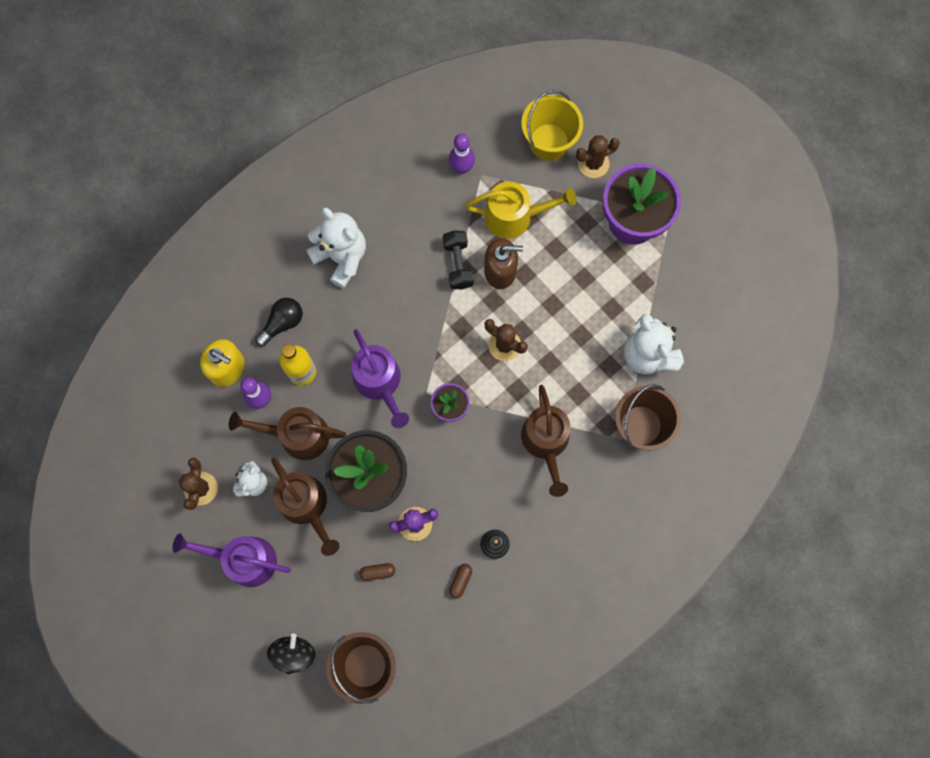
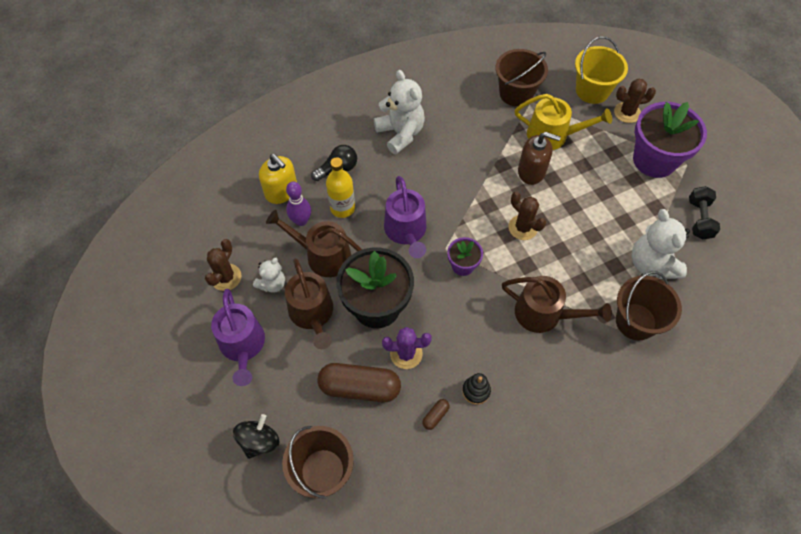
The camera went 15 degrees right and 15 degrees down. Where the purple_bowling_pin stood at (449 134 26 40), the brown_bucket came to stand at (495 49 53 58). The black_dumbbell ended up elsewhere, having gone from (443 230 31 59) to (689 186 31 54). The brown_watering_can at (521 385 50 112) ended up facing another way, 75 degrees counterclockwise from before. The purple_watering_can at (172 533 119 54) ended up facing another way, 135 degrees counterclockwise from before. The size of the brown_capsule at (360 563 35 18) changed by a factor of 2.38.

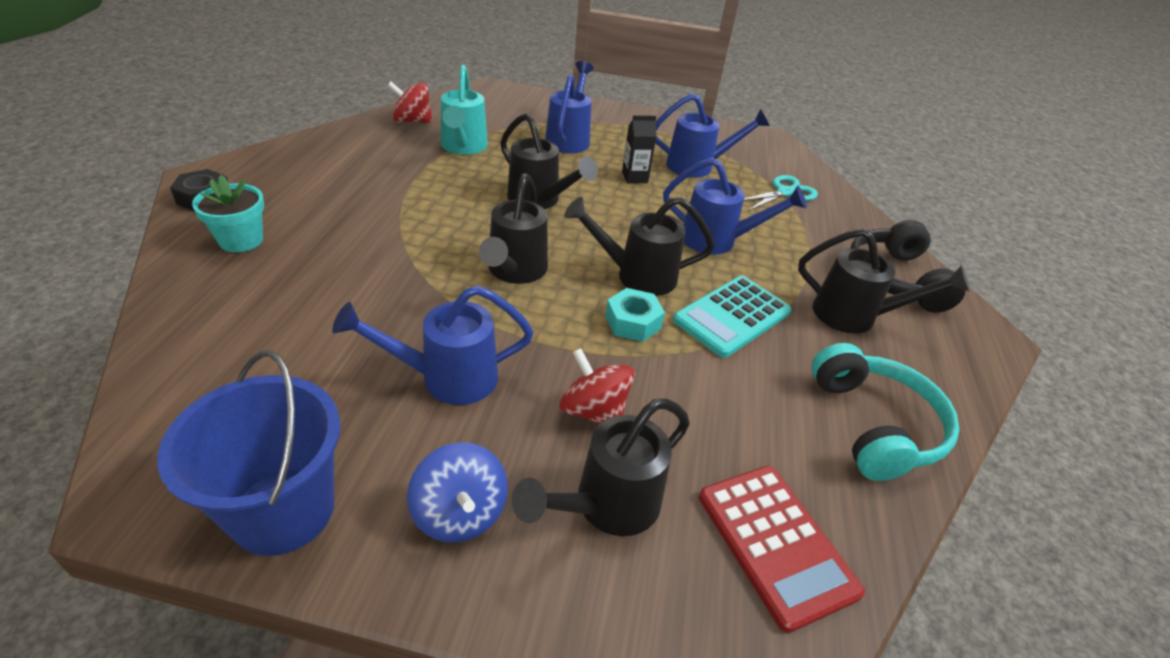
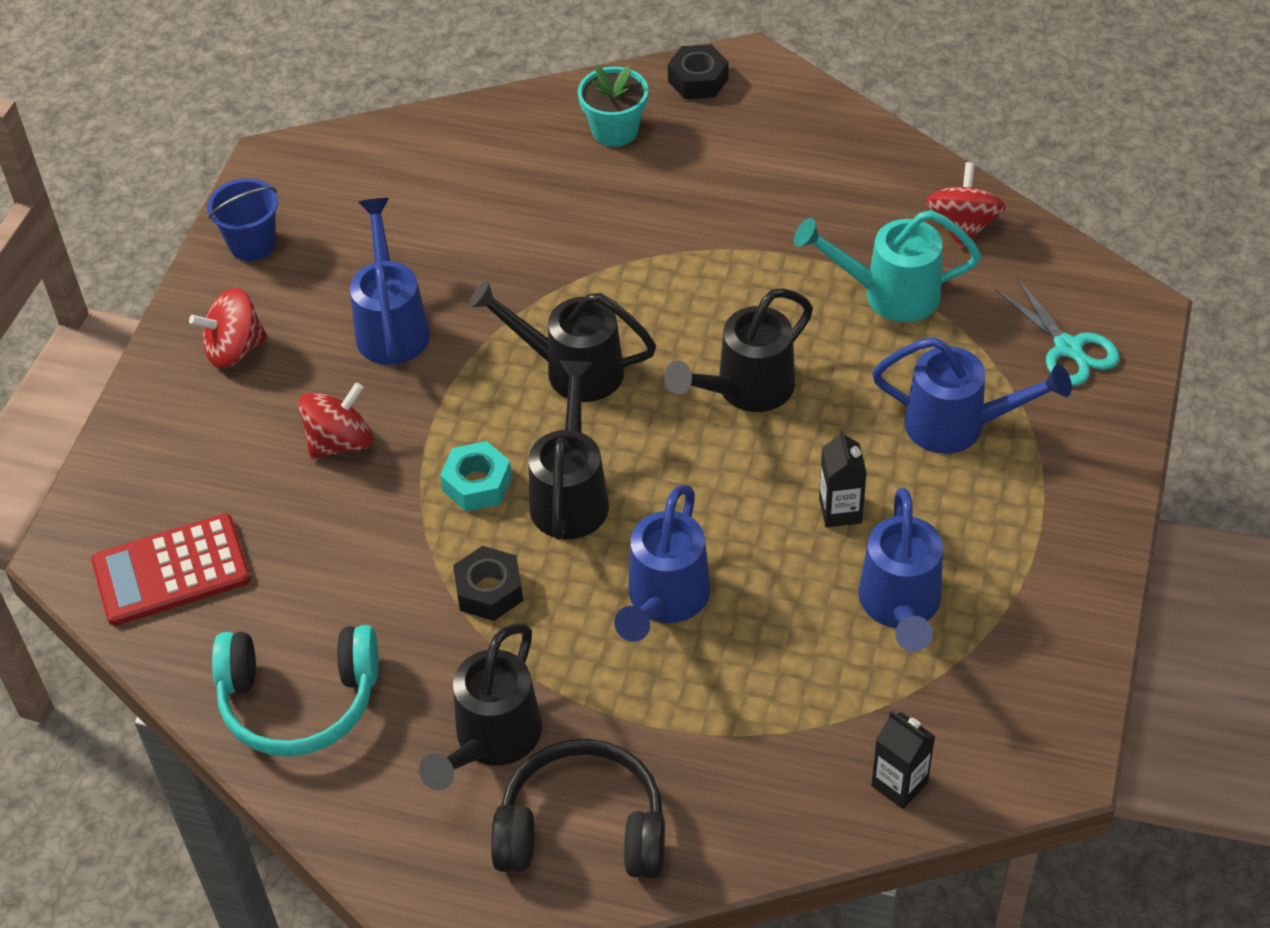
The camera went 100 degrees right and 10 degrees up. The turquoise_scissors ended up elsewhere, having gone from (744 175 74 37) to (995 277 125 109). Where the turquoise_calculator stood at (673 276 119 82), the black_nut came to stand at (453 546 70 75). The size of the blue_bucket at (157 350 183 206) changed by a factor of 0.60. The second view lost the black_watering_can at (512 399 178 137). What was the blue_spinning_top at (407 442 101 101) turned into the red_spinning_top at (189 288 79 81). The second view gained the black_carton at (871 710 64 99).

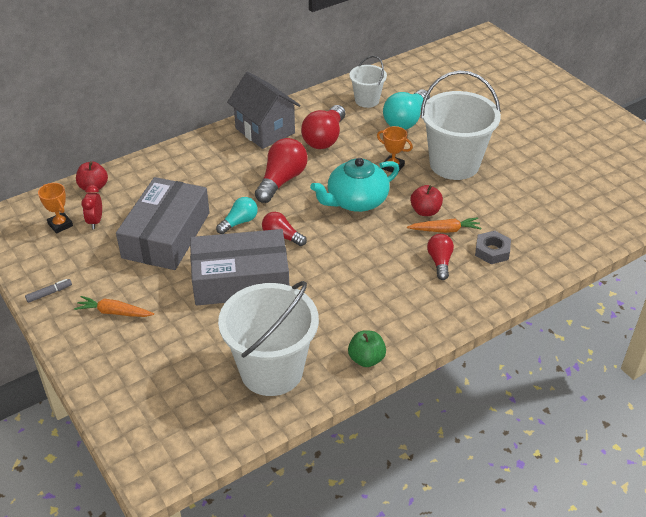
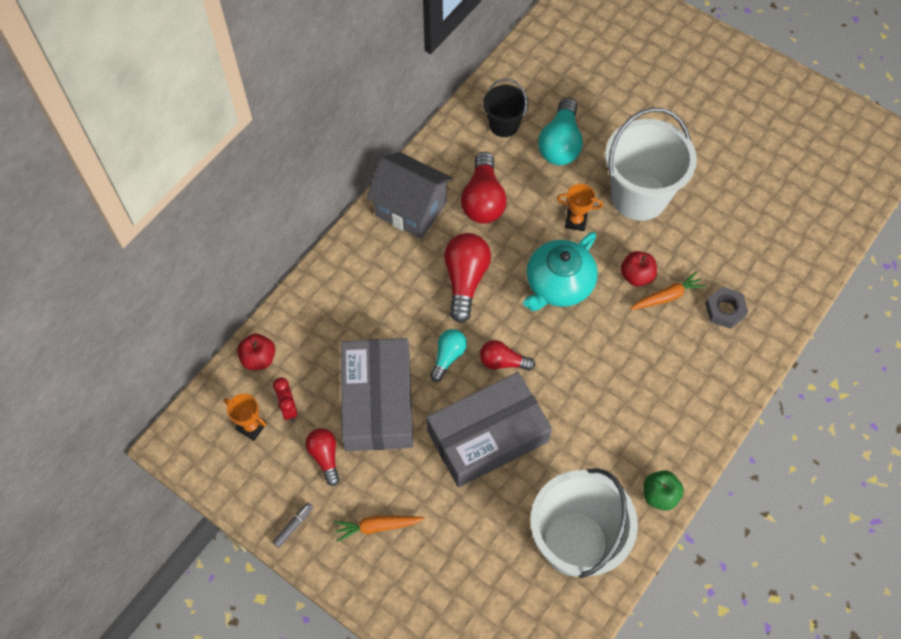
The camera went 20 degrees left and 20 degrees up. What was the white_bucket at (349 56 38 52) turned into the black_bucket at (483 78 45 59). The red_light_bulb ended up elsewhere, having gone from (427 234 27 46) to (306 428 34 58).

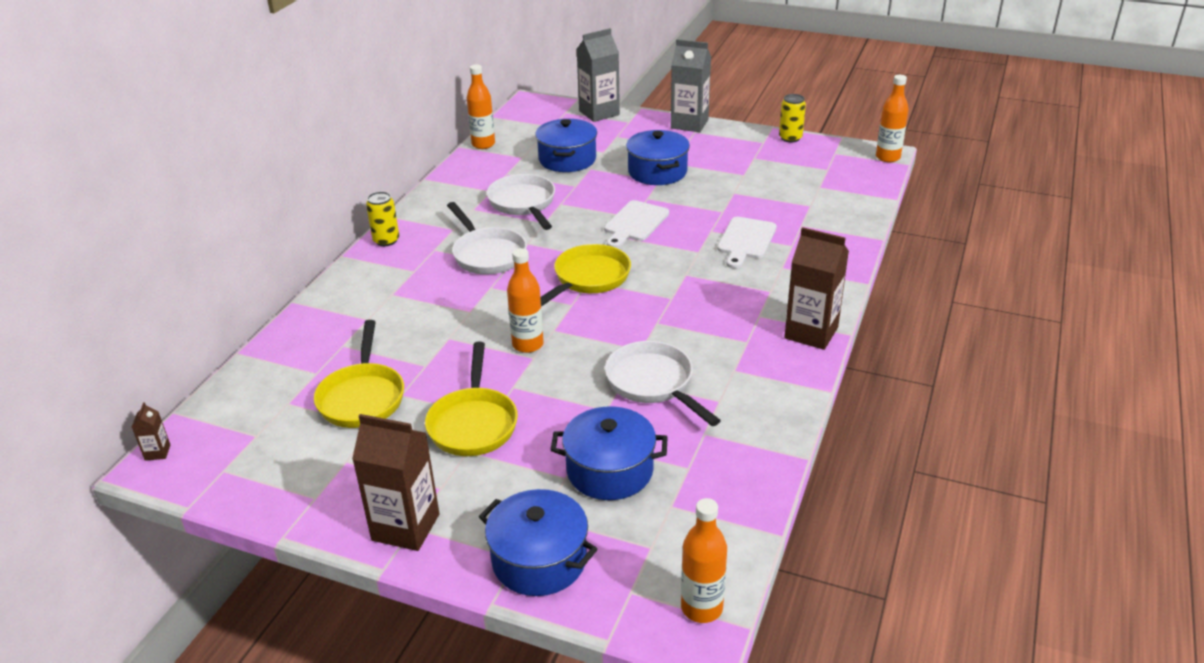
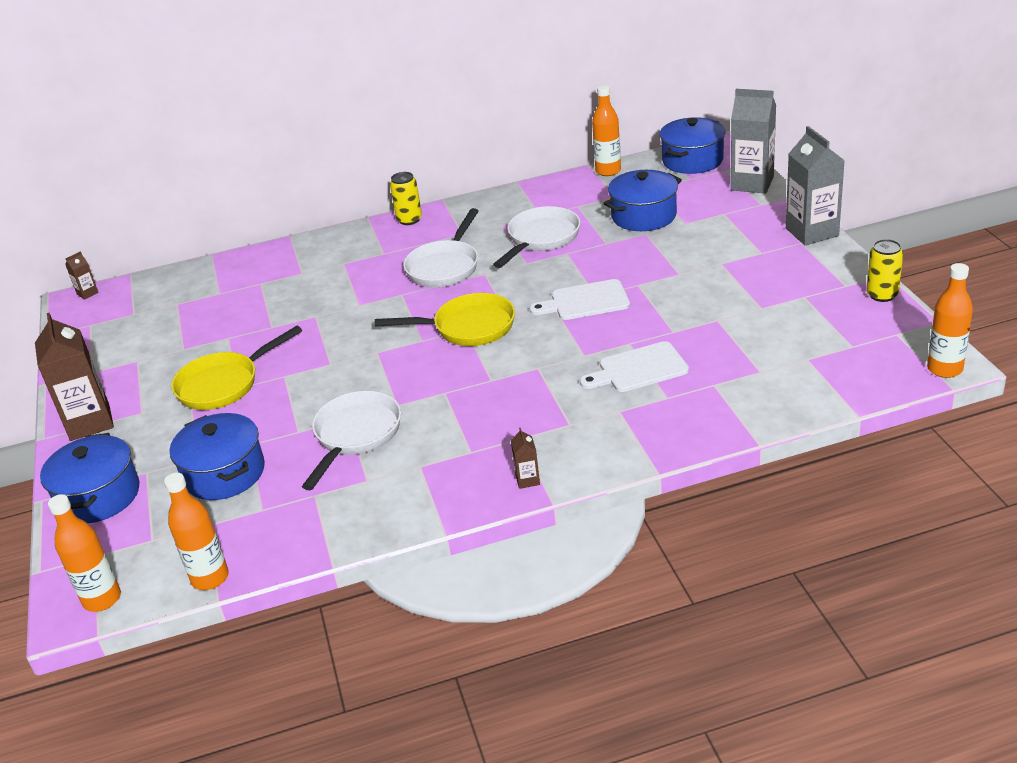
The camera went 55 degrees right and 0 degrees up. The blue_pot ended up elsewhere, having gone from (626 130 64 55) to (660 117 65 57). The size of the brown_carton at (784 227 65 123) changed by a factor of 0.44. The orange_bottle ended up elsewhere, having gone from (507 248 37 105) to (164 473 65 117). The second view lost the yellow_pan at (314 320 90 108).

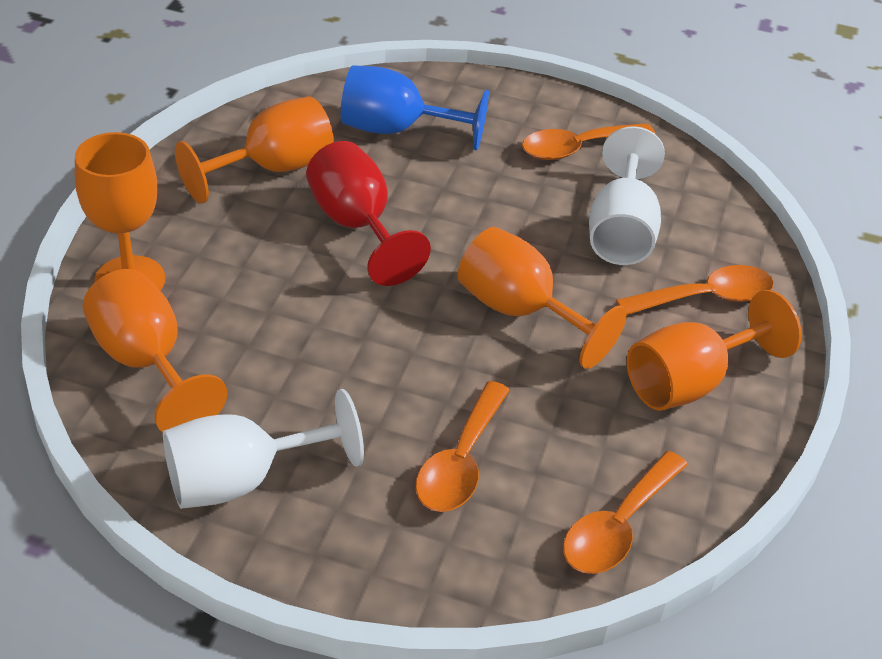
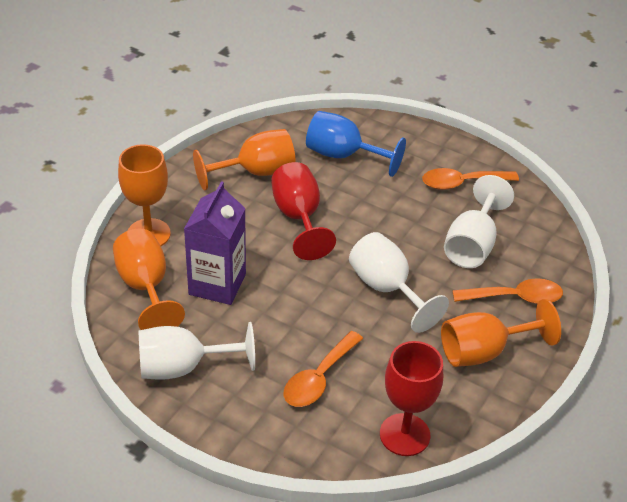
The camera went 15 degrees right and 0 degrees up. What was the orange_goblet at (458 227 169 142) turned into the white_goblet at (349 232 100 101). Where the orange_spoon stood at (563 451 125 123), the red_goblet came to stand at (380 341 63 115). The second view gained the purple_carton at (184 181 62 124).

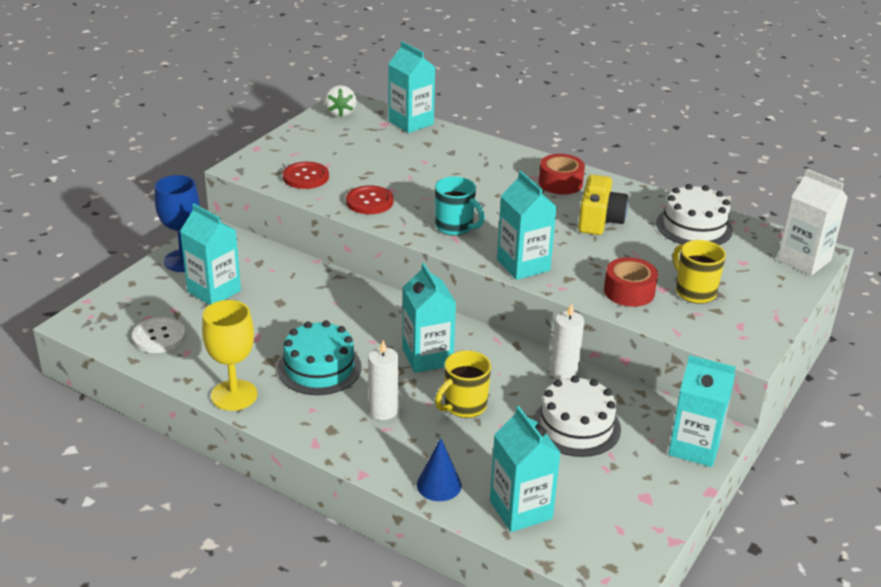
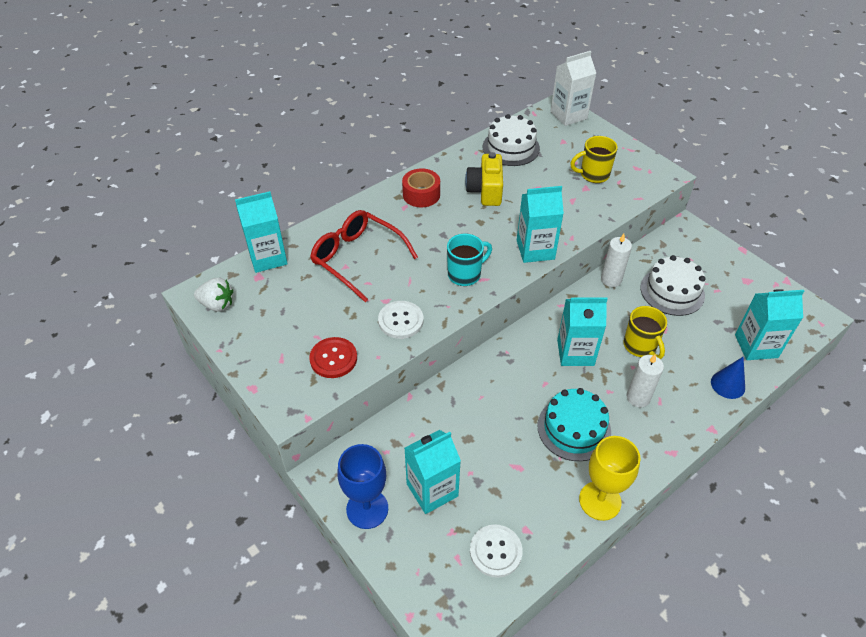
The camera went 70 degrees left and 15 degrees up. The yellow_camera at (578 175 50 60) ended up facing another way, 120 degrees counterclockwise from before. What was the red_button at (346 185 47 29) turned into the white_button at (378 301 45 38). The second view lost the red_tape at (604 257 54 50). The second view lost the turquoise_carton at (668 355 68 112). The second view gained the red_glasses at (310 210 108 92).

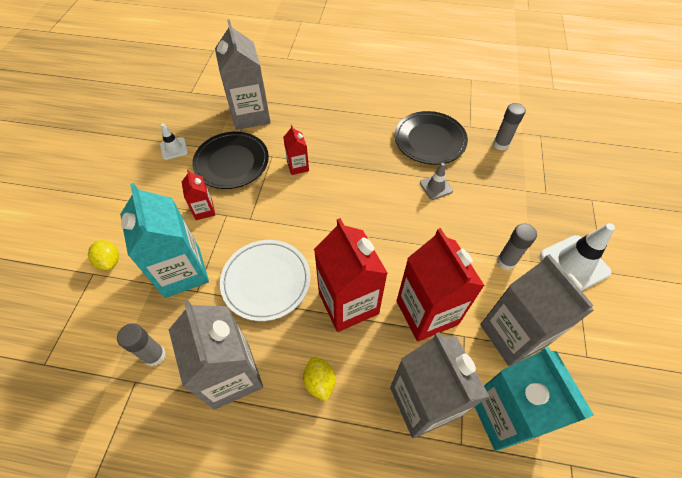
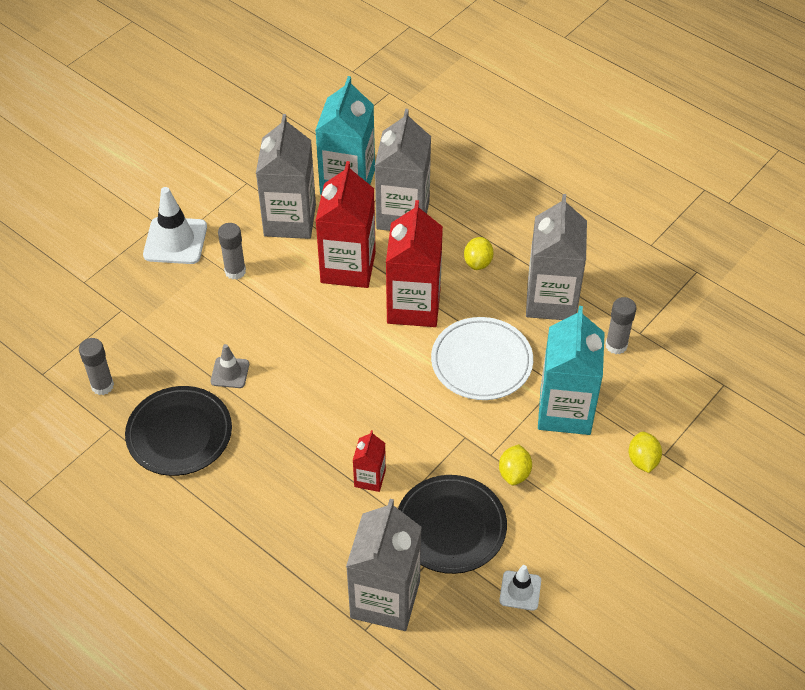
The camera went 150 degrees left and 5 degrees down. Where the red_carton stood at (182 170 33 50), the yellow_lemon came to stand at (499 444 33 41).

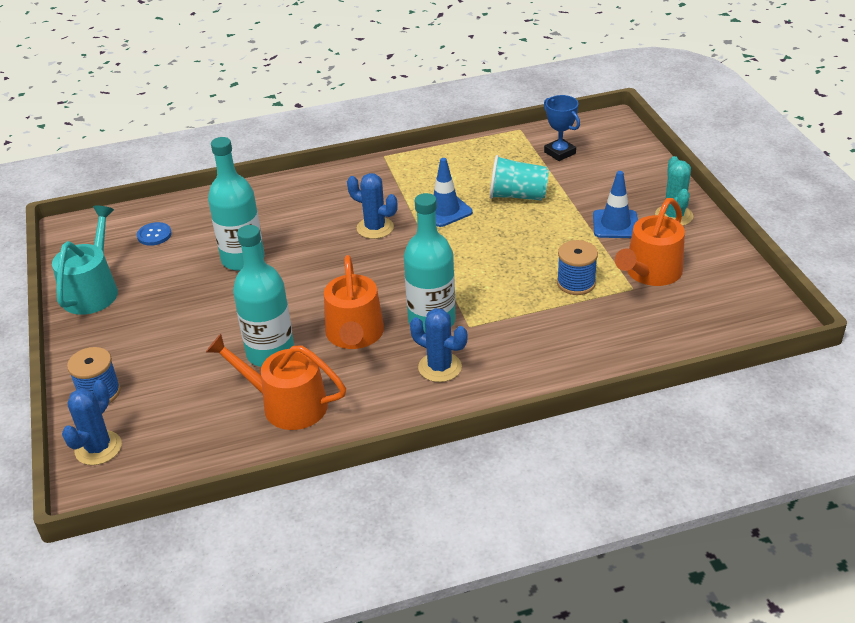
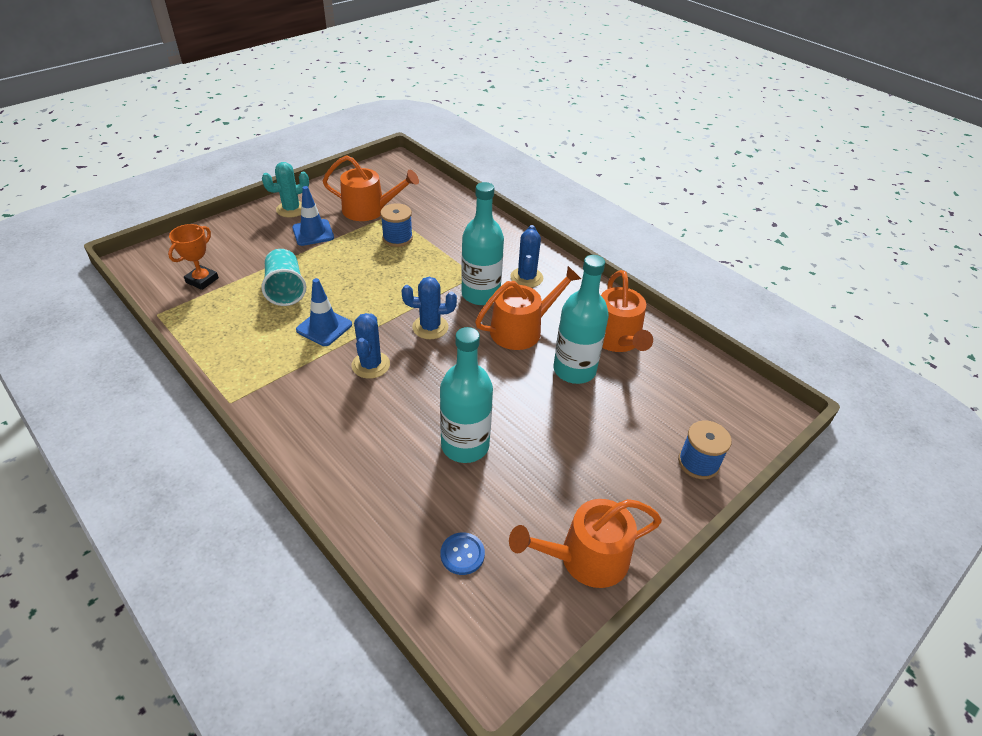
The camera went 120 degrees left and 5 degrees up. What was the blue_trophy at (544 95 36 66) turned into the orange_trophy at (168 224 51 66). What was the turquoise_watering_can at (52 206 66 109) turned into the orange_watering_can at (509 499 153 89). The blue_cactus ended up elsewhere, having gone from (62 380 60 85) to (402 277 55 62).

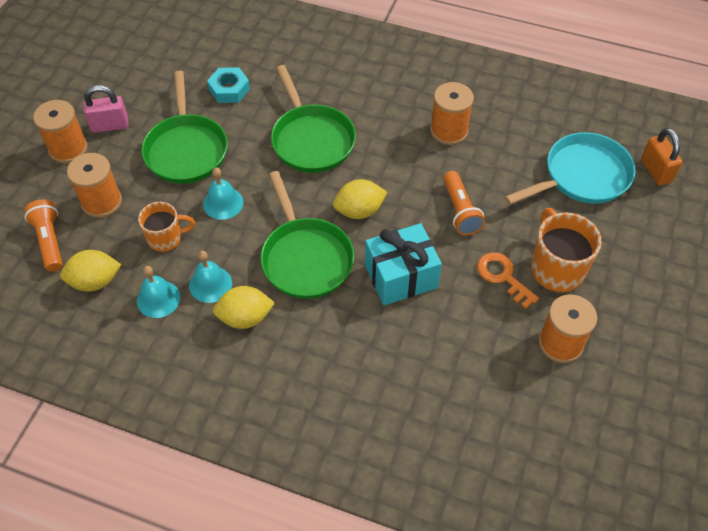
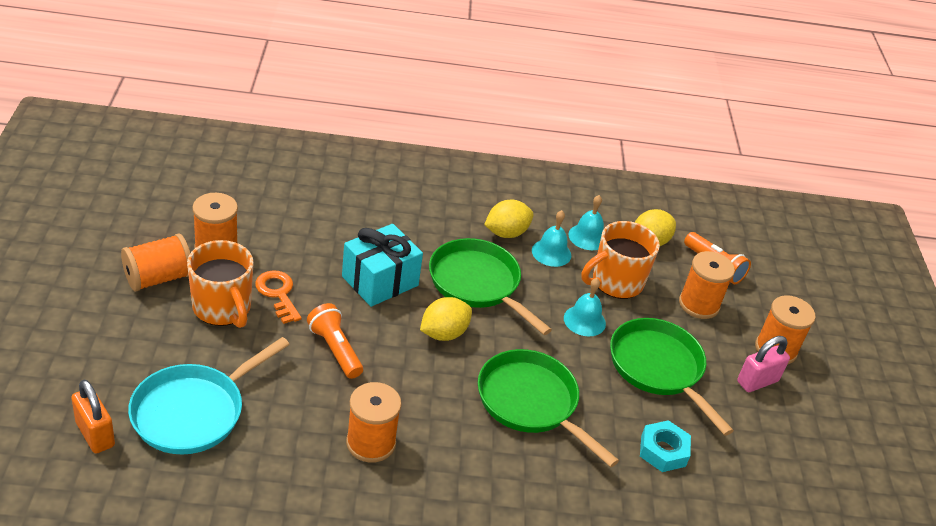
The camera went 155 degrees right and 15 degrees down. The size of the orange_mug at (138 202 57 50) changed by a factor of 1.54. The orange_key at (477 252 62 57) ended up facing another way, 150 degrees counterclockwise from before. The second view gained the orange_spool at (121 233 69 59).

